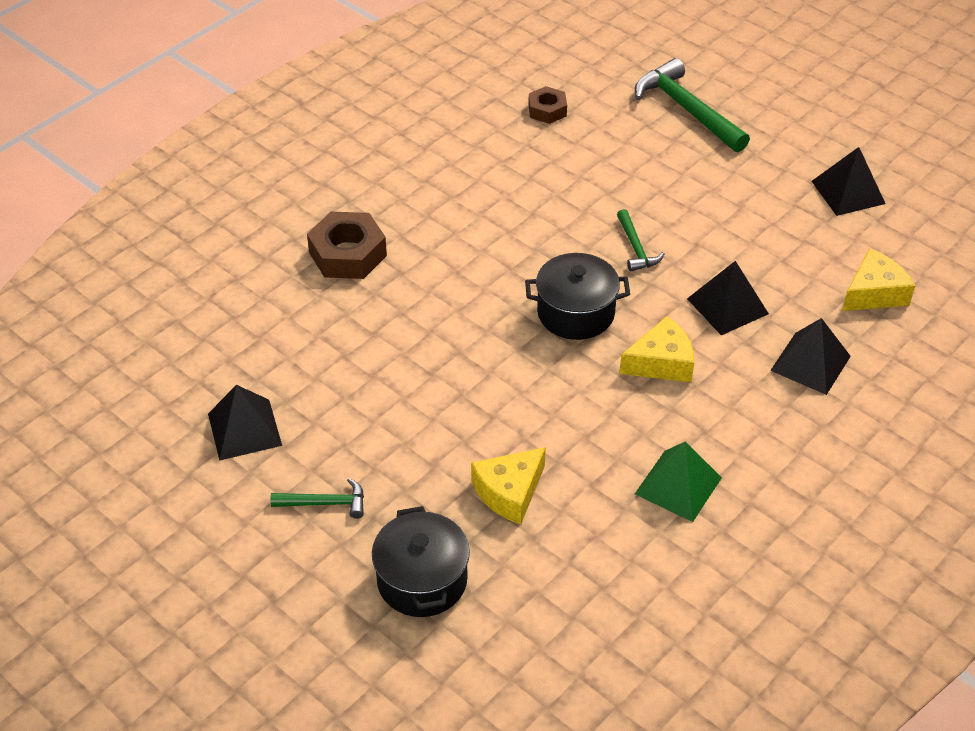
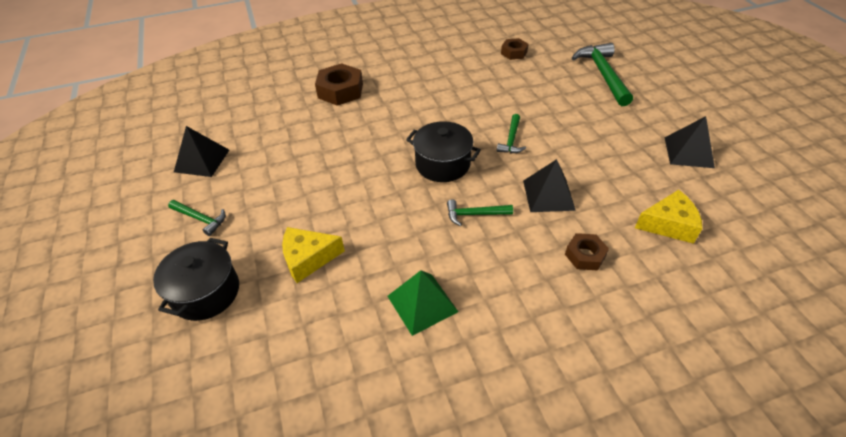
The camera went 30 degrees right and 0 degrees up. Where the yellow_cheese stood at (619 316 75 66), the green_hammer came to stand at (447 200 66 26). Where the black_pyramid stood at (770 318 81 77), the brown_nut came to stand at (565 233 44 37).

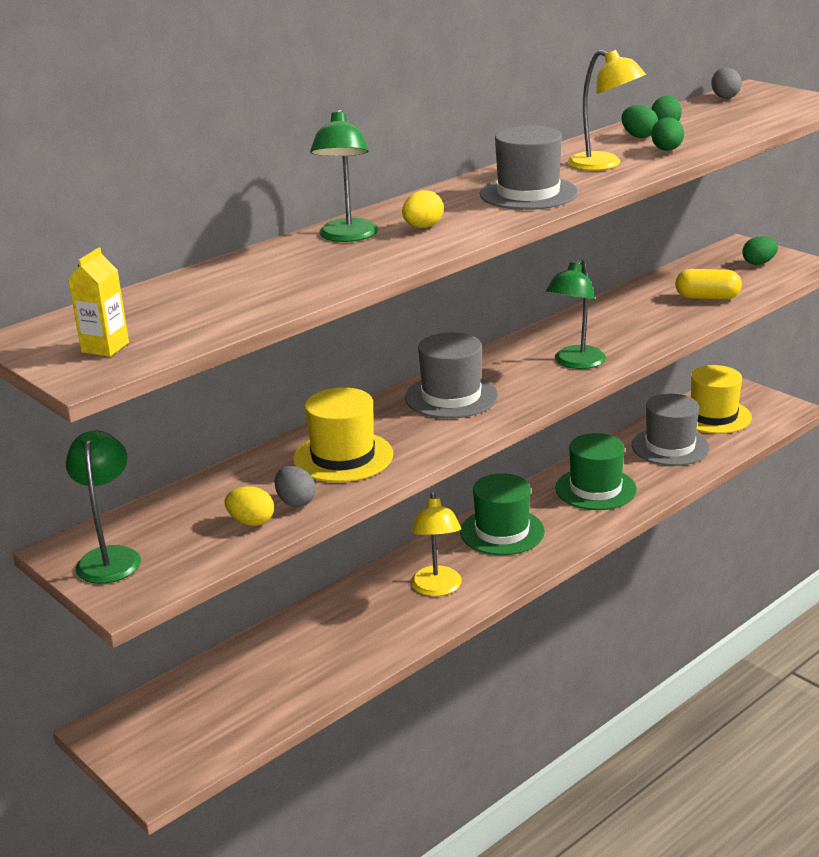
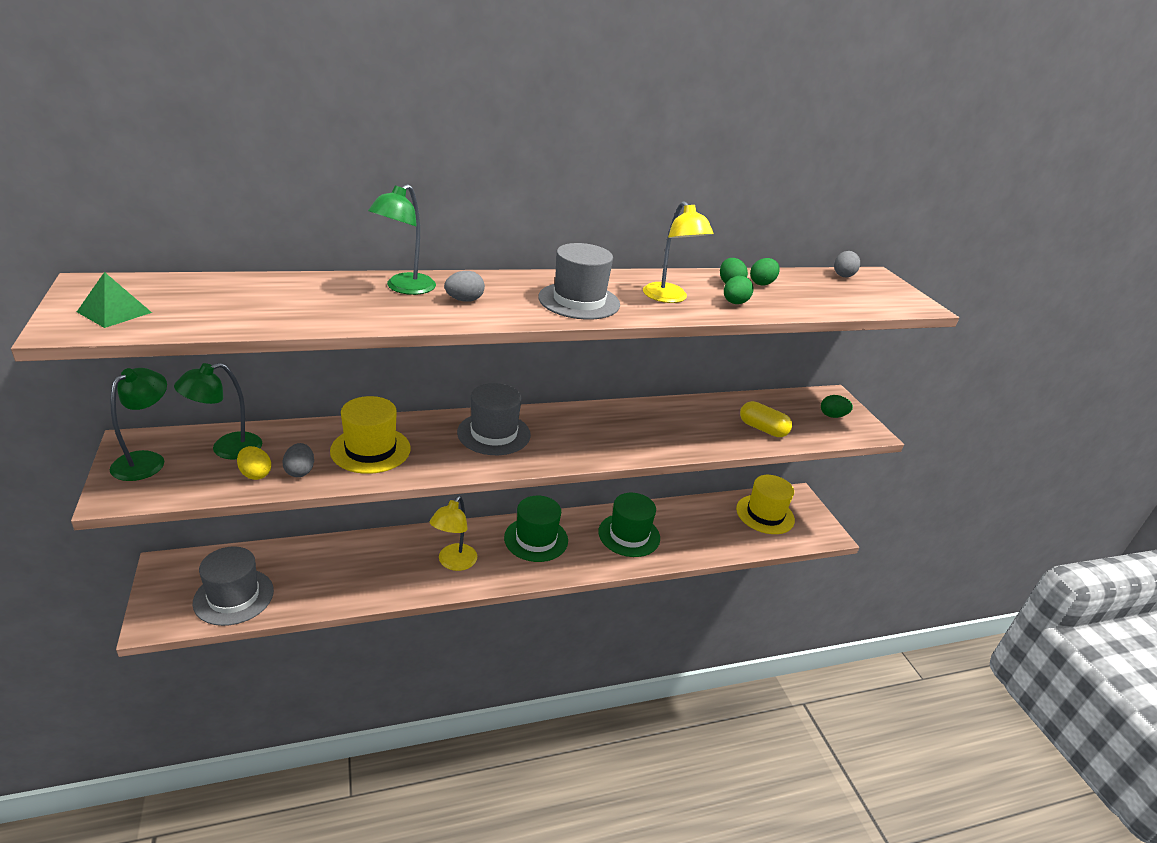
The camera went 20 degrees right and 5 degrees up. What was the yellow_egg at (402 190 42 38) turned into the grey_egg at (444 271 41 30). Where the yellow_carton stood at (68 247 61 110), the green_pyramid came to stand at (77 272 75 56). The green_lamp ended up elsewhere, having gone from (546 259 60 110) to (174 363 88 97). The grey_hat ended up elsewhere, having gone from (632 394 78 72) to (193 546 81 80).

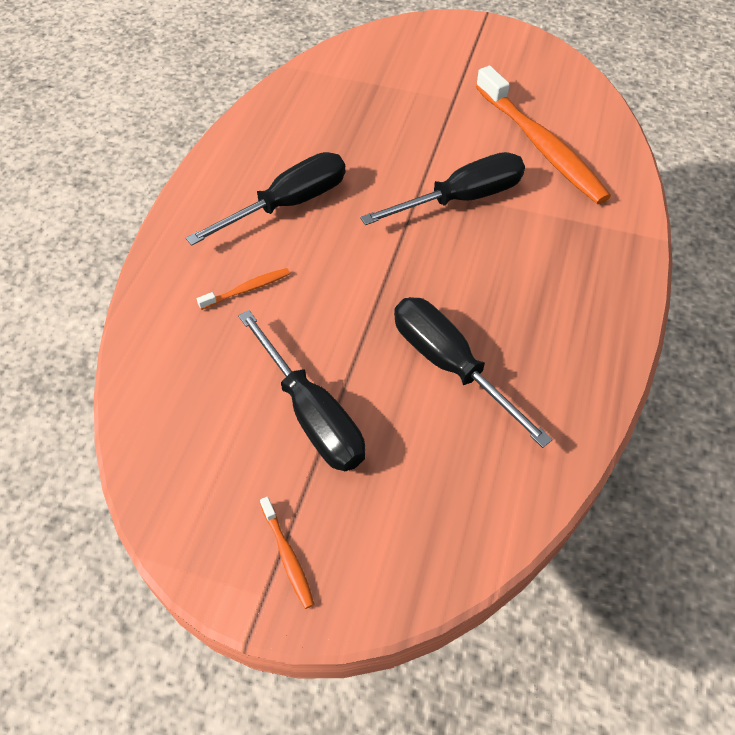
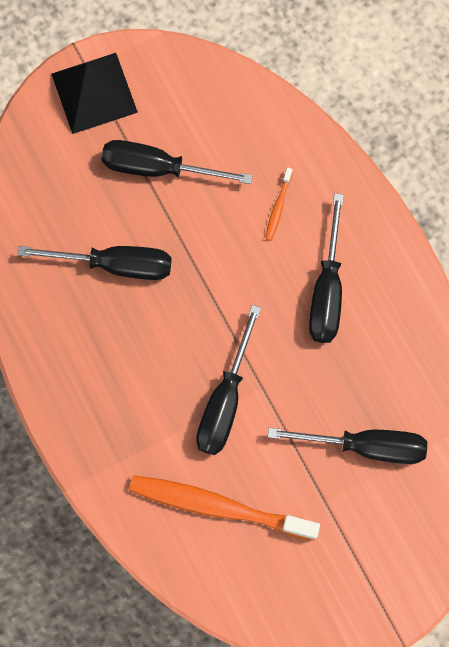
The camera went 135 degrees right and 20 degrees up. Where the orange_toothbrush stood at (260 497 54 112), the black_pyramid came to stand at (52 53 86 81). The second view gained the black_screwdriver at (268 428 159 36).

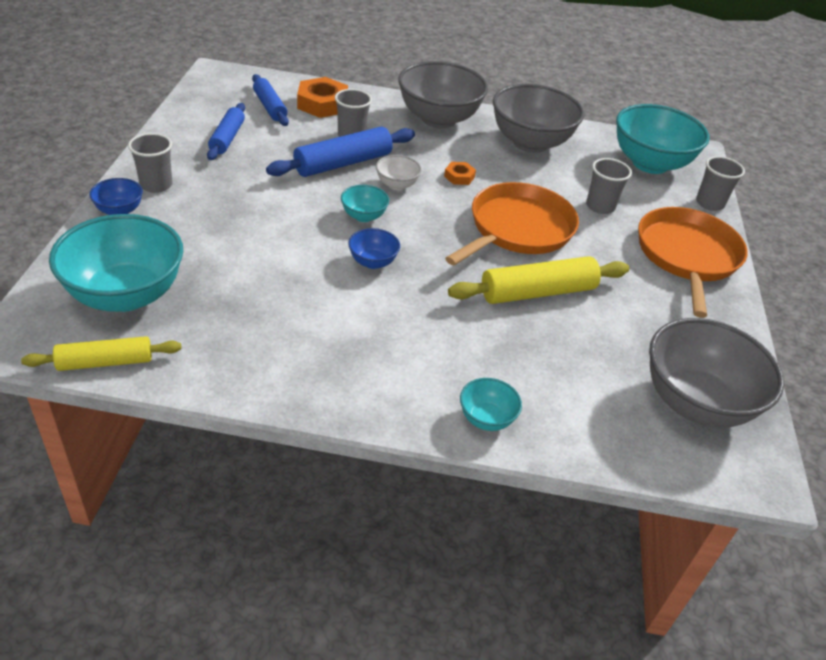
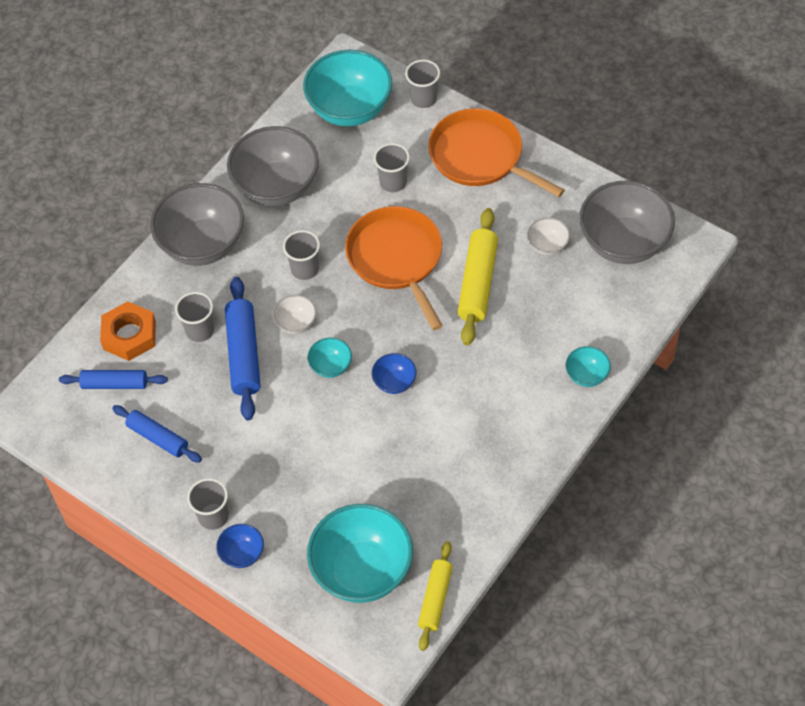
The camera went 55 degrees left and 15 degrees up. Where the orange_nut stood at (444 162 32 23), the grey_cup came to stand at (283 230 37 50). The second view gained the white_bowl at (527 217 43 38).

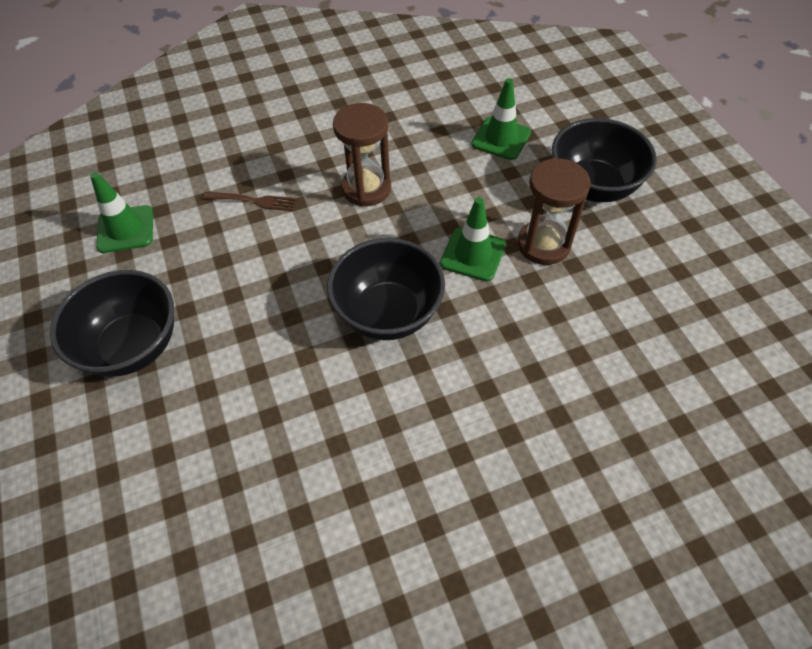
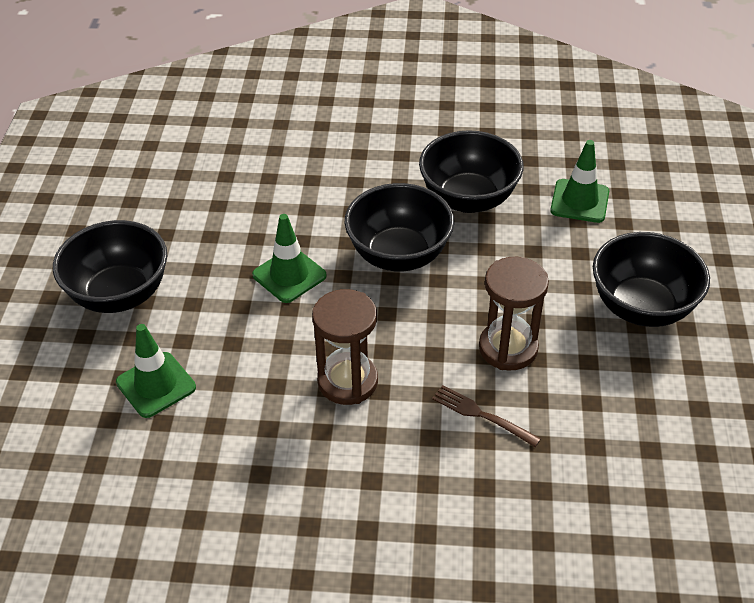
The camera went 155 degrees left and 10 degrees down. The brown_hourglass ended up elsewhere, having gone from (518 158 73 107) to (479 257 70 113). The green_traffic_cone ended up elsewhere, having gone from (90 172 63 81) to (550 140 59 83). The second view gained the black_bowl at (419 130 104 83).

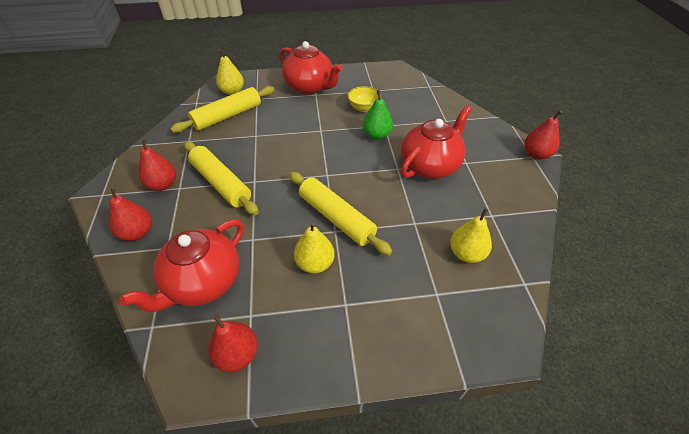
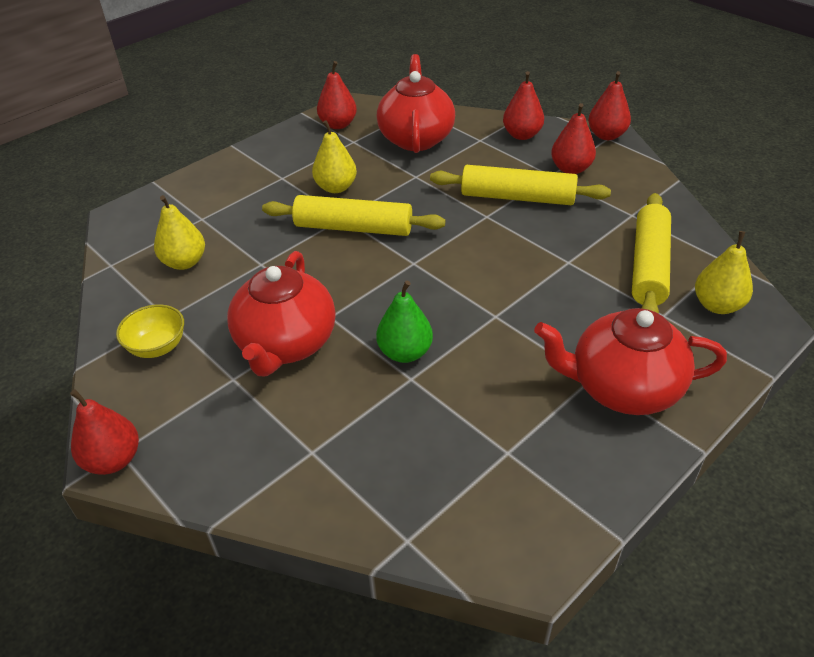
The camera went 145 degrees right and 5 degrees down. The yellow_bowl ended up elsewhere, having gone from (347 86 34 26) to (116 304 68 54). The second view gained the red_pear at (588 71 43 69).

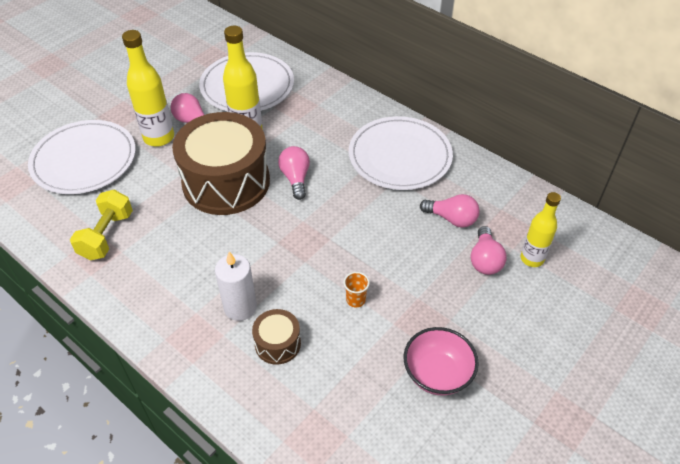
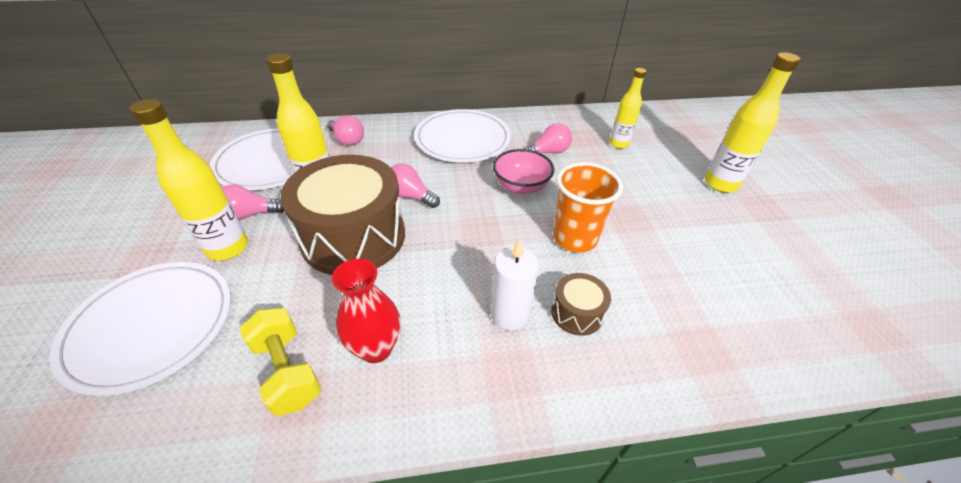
The camera went 50 degrees left and 5 degrees down. The pink_light_bulb ended up elsewhere, having gone from (471 226 36 49) to (327 115 37 31). The size of the orange_cup at (343 272 27 35) changed by a factor of 2.29. The pink_bowl ended up elsewhere, having gone from (404 327 75 68) to (493 149 61 46). The second view gained the yellow_bottle at (705 52 96 141). The second view gained the red_vase at (332 259 69 104).

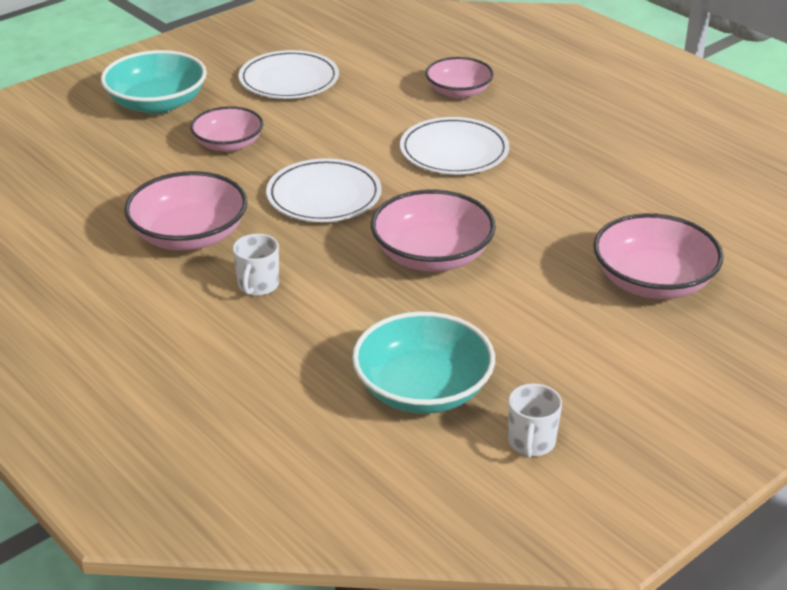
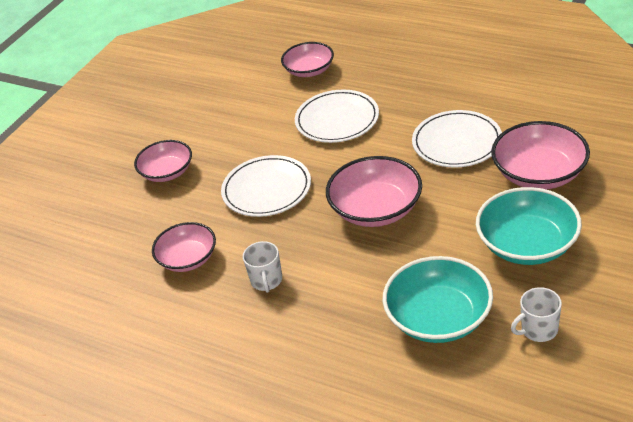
The camera went 15 degrees left and 5 degrees up. The turquoise_bowl ended up elsewhere, having gone from (101 50 106 64) to (476 187 106 78). The white_plate ended up elsewhere, having gone from (239 50 100 49) to (412 110 90 58). The size of the pink_bowl at (124 171 124 79) changed by a factor of 0.67. The white_mug at (508 384 54 74) ended up facing another way, 75 degrees clockwise from before.

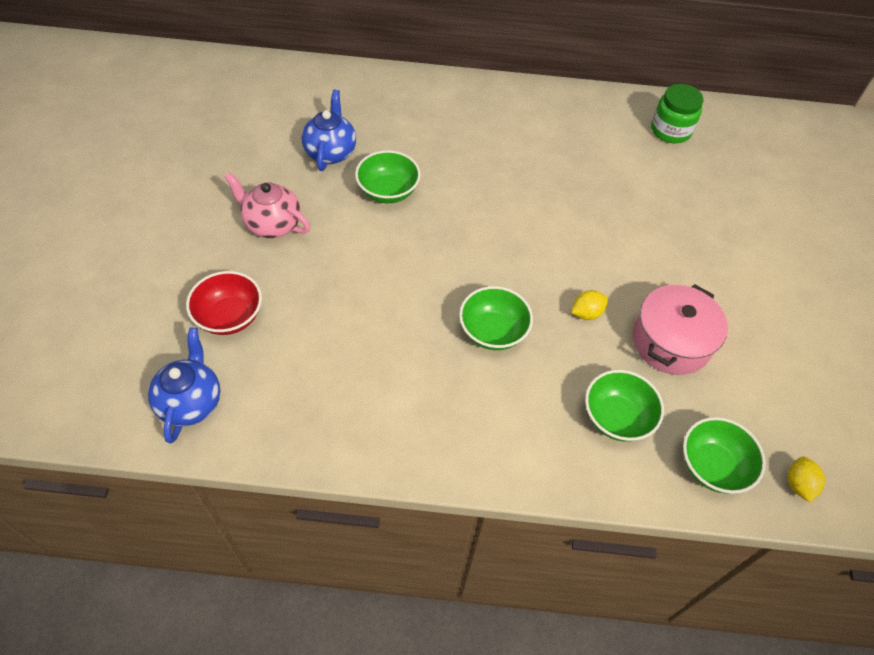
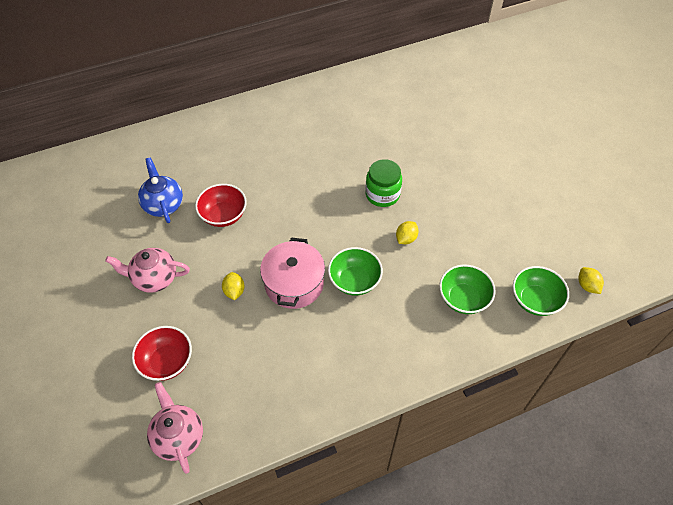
The camera went 25 degrees left and 0 degrees up. The green_jar ended up elsewhere, having gone from (651 84 52 59) to (365 159 37 48). What was the green_bowl at (355 150 66 53) turned into the red_bowl at (195 184 52 43). The pink_pot ended up elsewhere, having gone from (633 284 95 91) to (260 238 65 71). What was the blue_teapot at (148 328 72 115) turned into the pink_teapot at (147 382 56 92). The second view gained the yellow_lemon at (222 272 23 29).

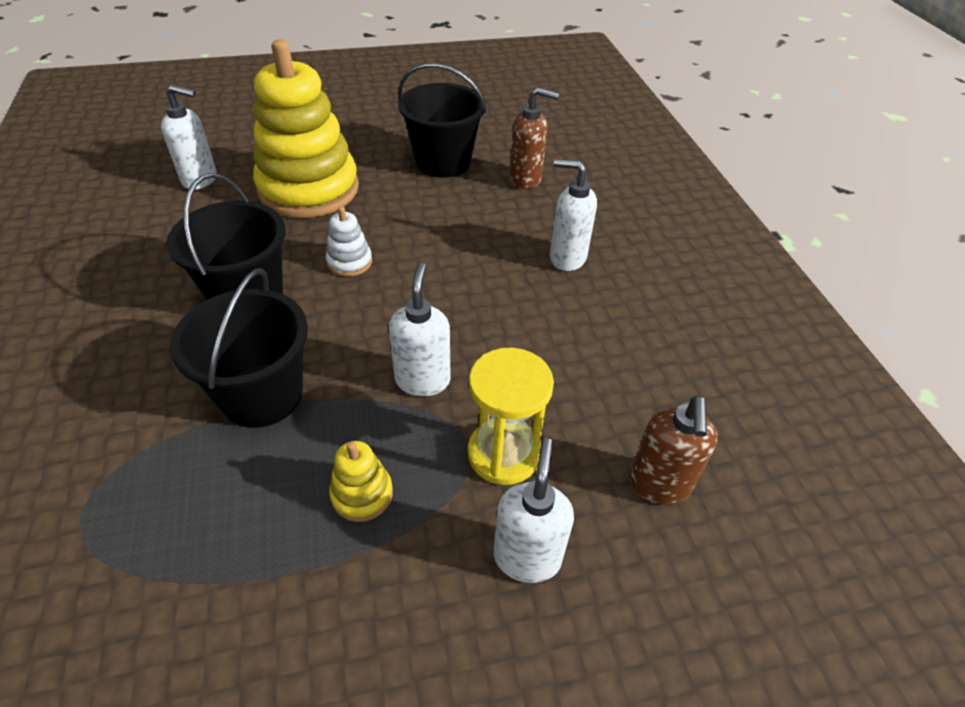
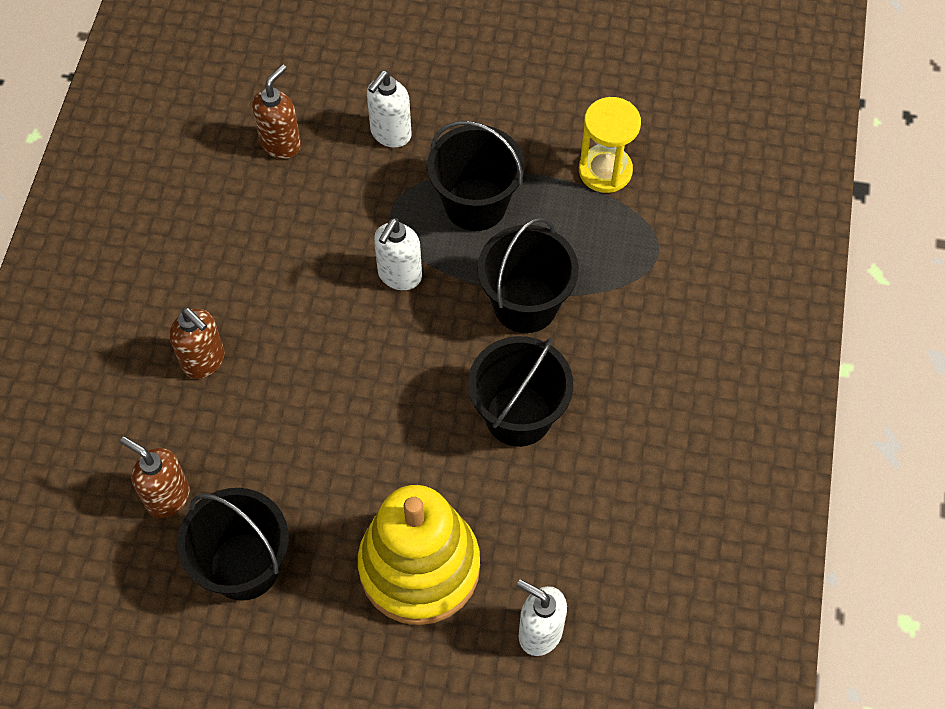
The camera went 155 degrees left and 15 degrees up. What was the white_soap_dispenser at (550 159 47 112) turned into the brown_soap_dispenser at (169 308 56 71). The second view lost the white_stacking_toy at (326 206 46 71). The yellow_hourglass ended up elsewhere, having gone from (467 348 87 137) to (579 97 62 96). Where the yellow_stacking_toy stood at (329 441 64 81), the black_bucket came to stand at (427 121 98 110).

